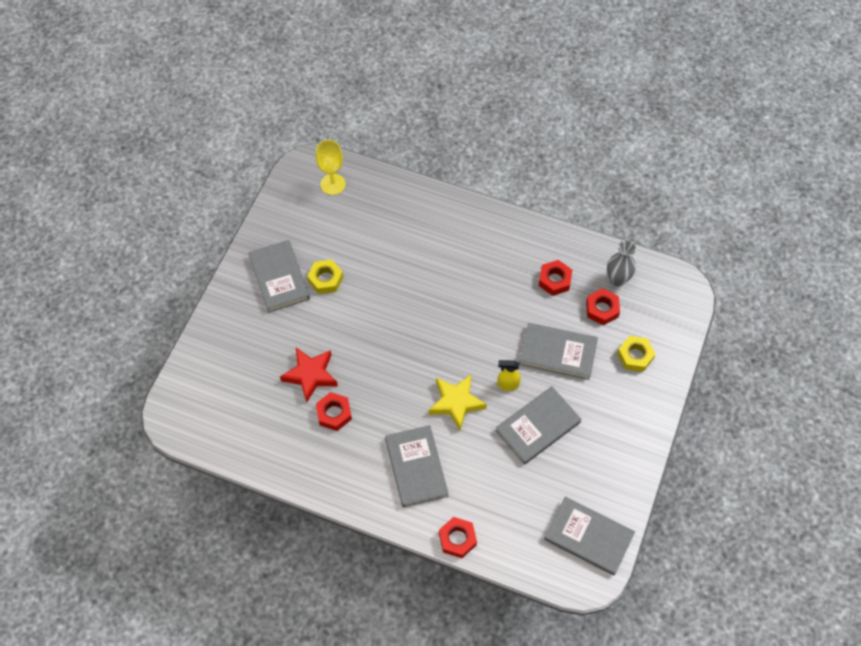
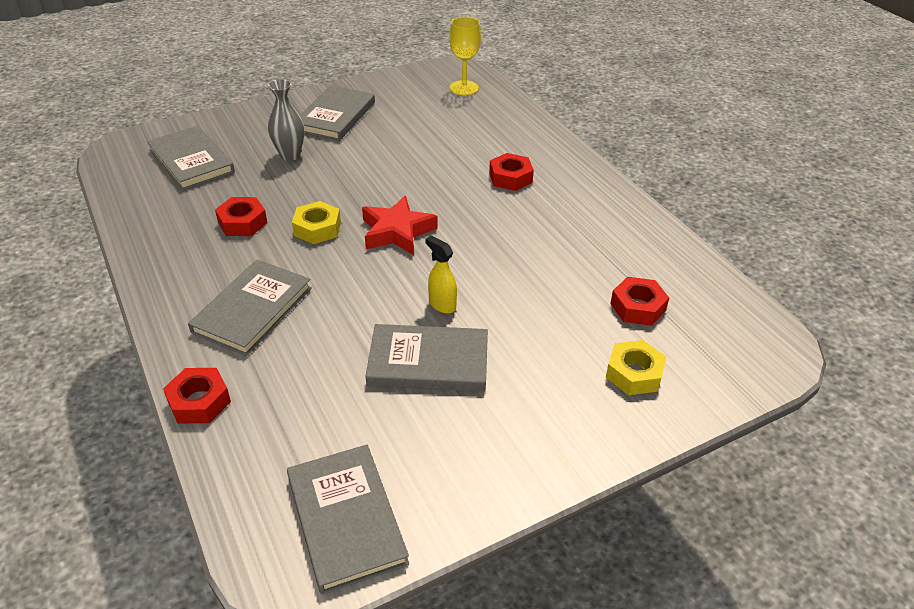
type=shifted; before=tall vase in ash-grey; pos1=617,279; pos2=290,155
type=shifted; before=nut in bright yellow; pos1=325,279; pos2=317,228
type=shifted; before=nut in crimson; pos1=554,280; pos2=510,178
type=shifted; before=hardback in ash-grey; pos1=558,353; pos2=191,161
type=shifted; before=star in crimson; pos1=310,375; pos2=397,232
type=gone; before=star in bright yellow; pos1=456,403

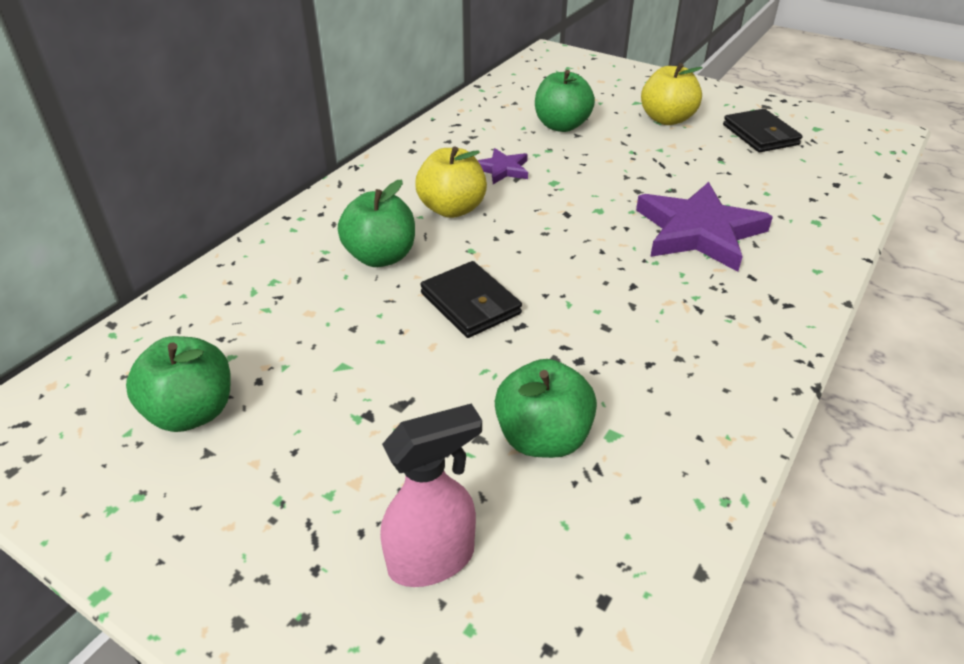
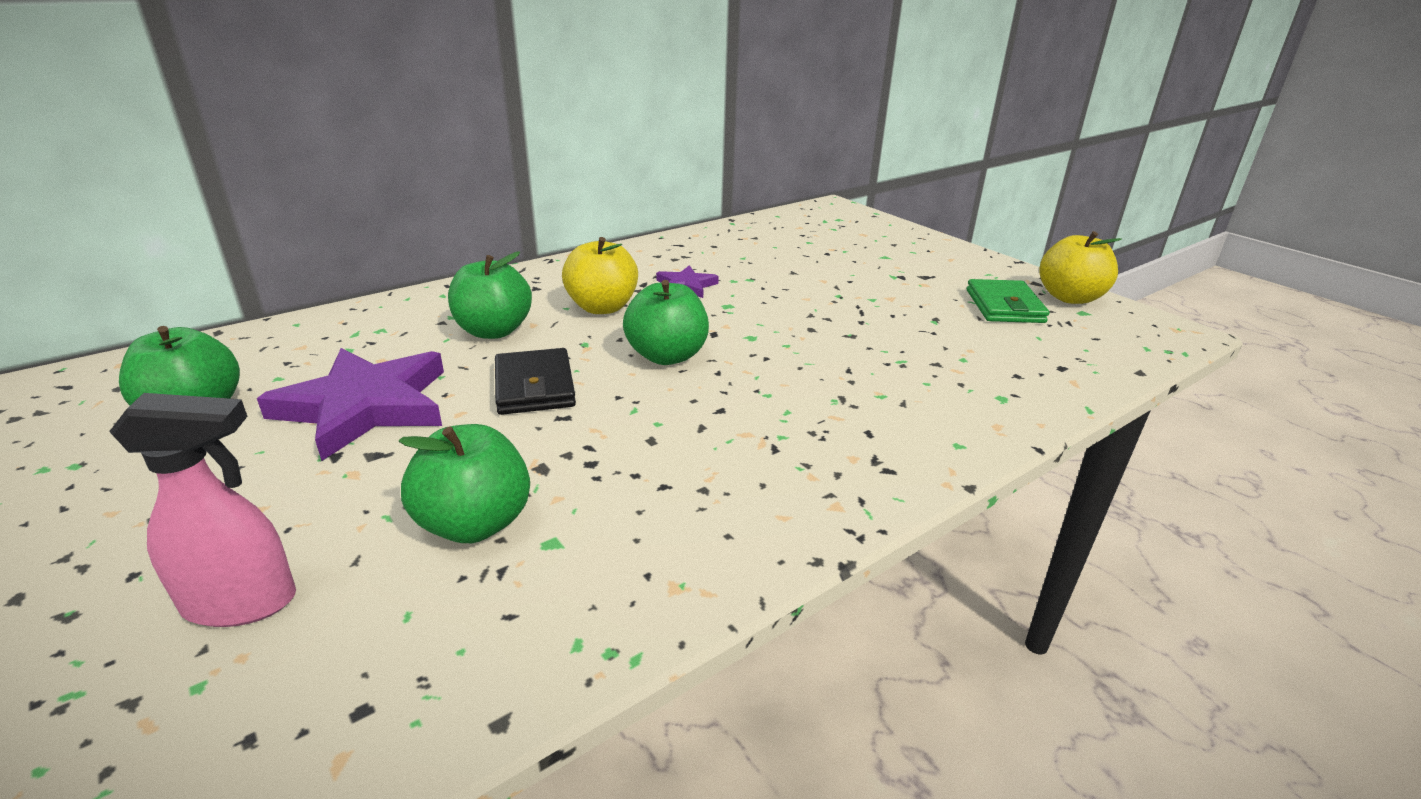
type=shifted; before=apple fruit in bright yellow; pos1=667,119; pos2=1070,298
type=shifted; before=apple fruit in green; pos1=561,126; pos2=667,356
type=repainted; before=wallet in ebony; after=wallet in green; pos1=760,135; pos2=1004,306
type=shifted; before=star in violet; pos1=699,232; pos2=365,406

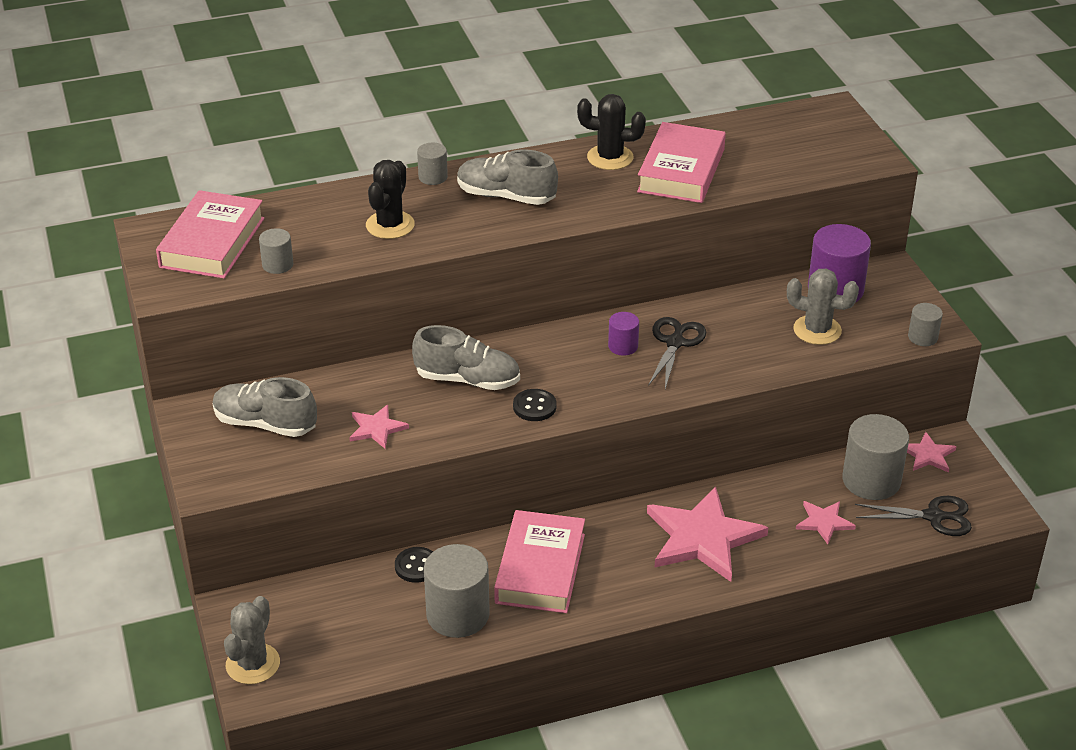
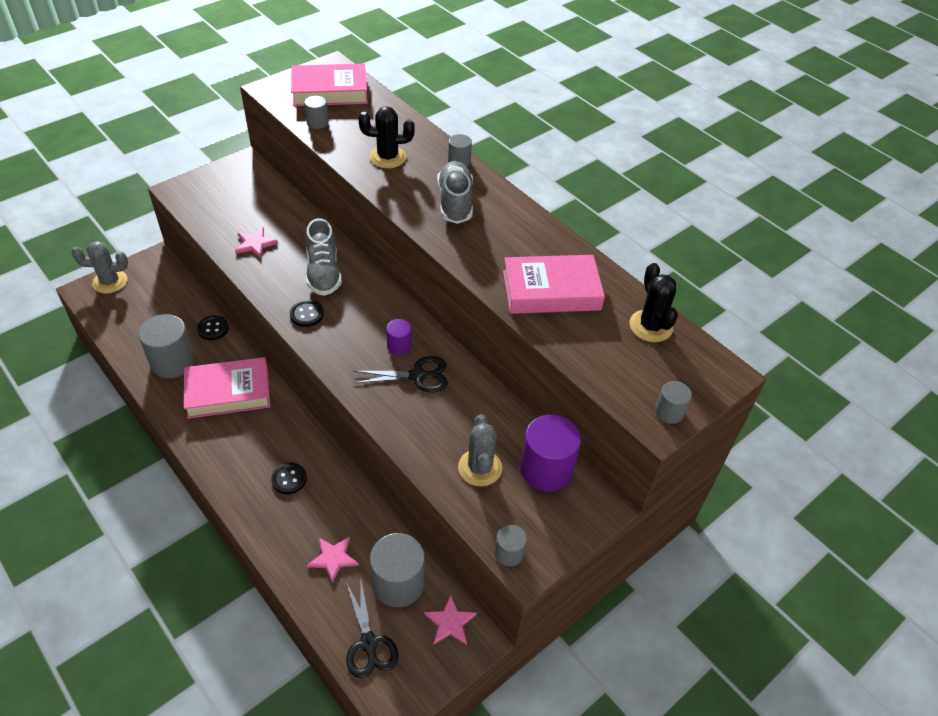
type=shifted; before=saguaro cactus in ebony; pos1=610,157; pos2=650,326
type=gone; before=sneaker in ash-grey; pos1=265,424
type=swapped; before=star in pink; after=sewing button in ebony; pos1=703,537; pos2=289,479
type=new; after=solid cylinder in ash-grey; pos2=669,412

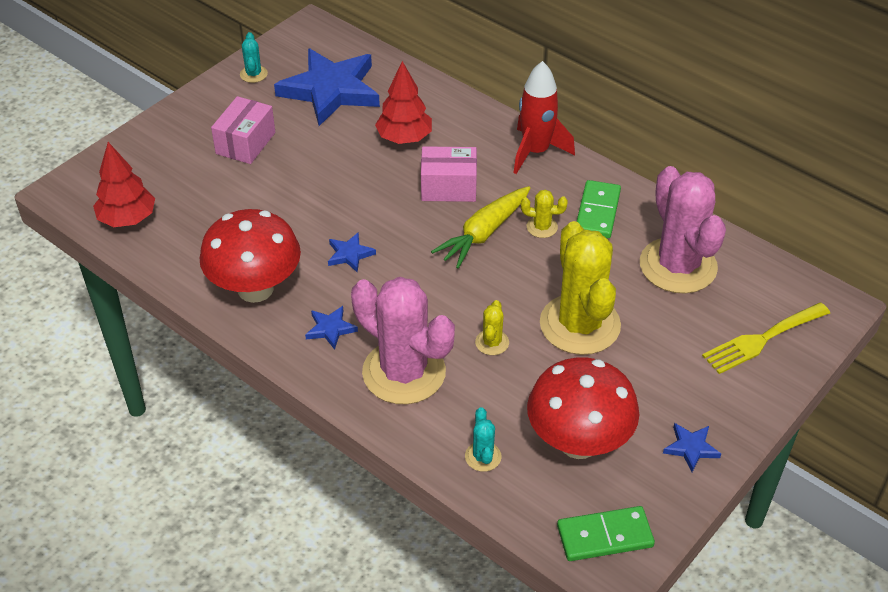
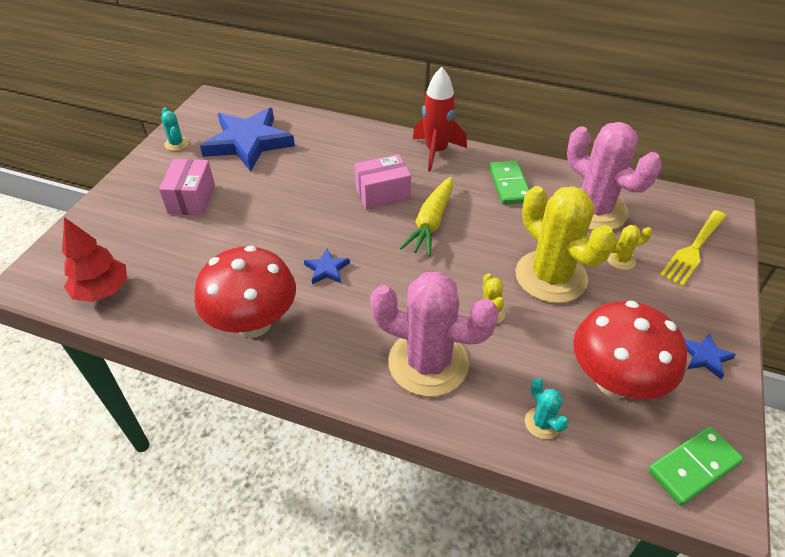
type=gone; before=toy tree in crimson; pos1=404,138
type=shifted; before=saguaro cactus in bright yellow; pos1=542,227; pos2=620,259
type=gone; before=star in cobalt; pos1=330,329

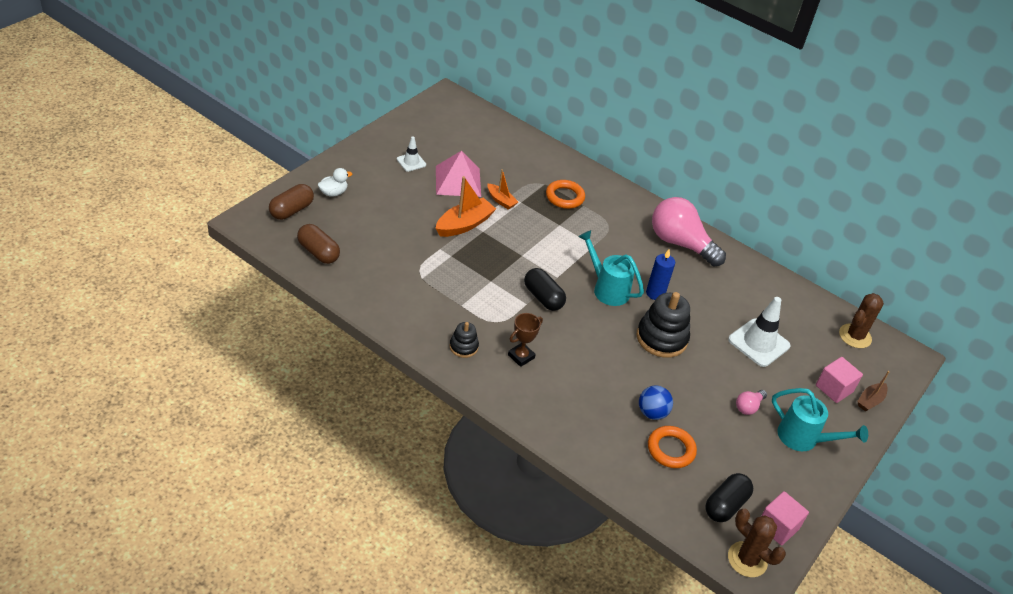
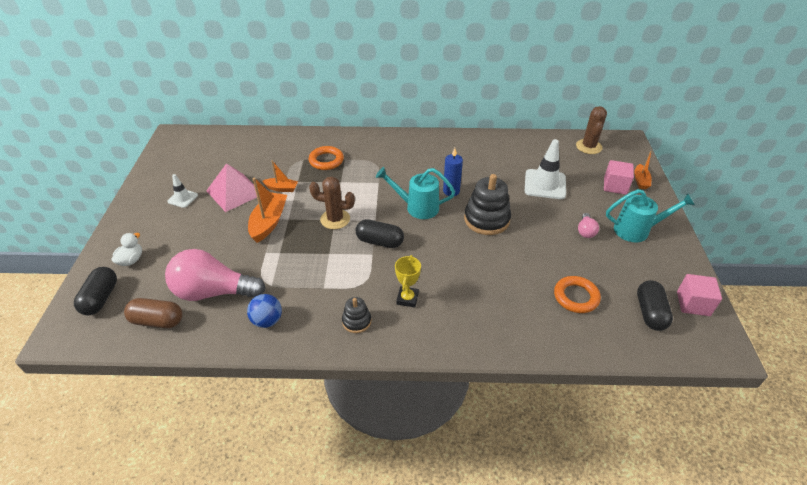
type=repainted; before=pill in dark brown; after=pill in ebony; pos1=291,210; pos2=101,298
type=shifted; before=light bulb in pink; pos1=680,243; pos2=213,292
type=repainted; before=prize cup in dark brown; after=prize cup in bright yellow; pos1=521,356; pos2=407,298
type=repainted; before=boat in dark brown; after=boat in orange; pos1=870,401; pos2=640,181
type=shifted; before=ball in cobalt; pos1=652,413; pos2=267,320
type=shifted; before=saguaro cactus in dark brown; pos1=747,559; pos2=335,219

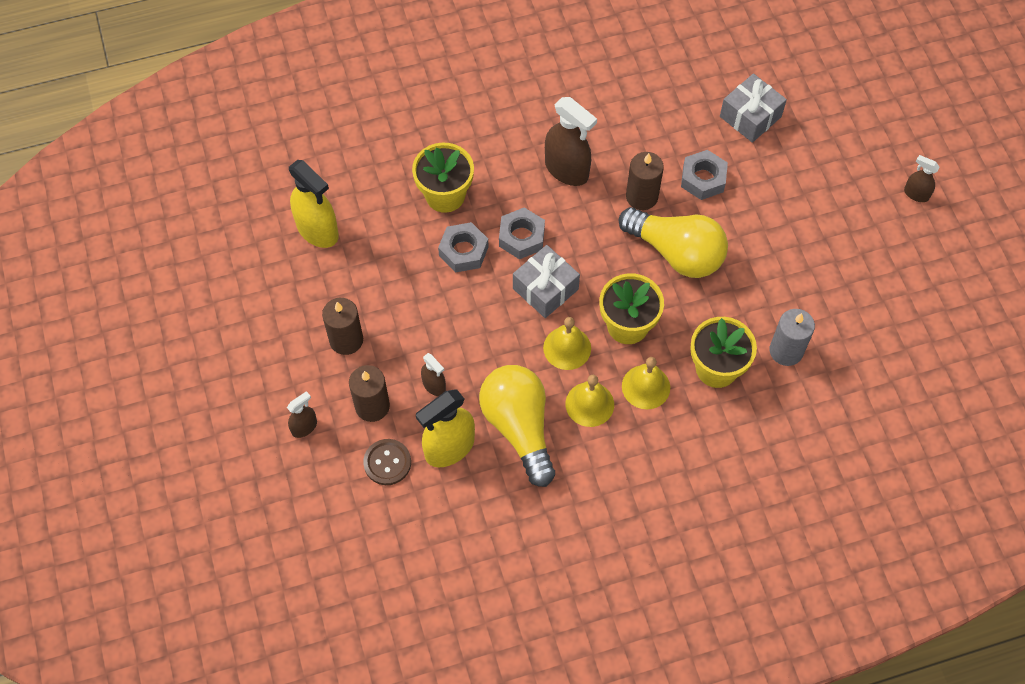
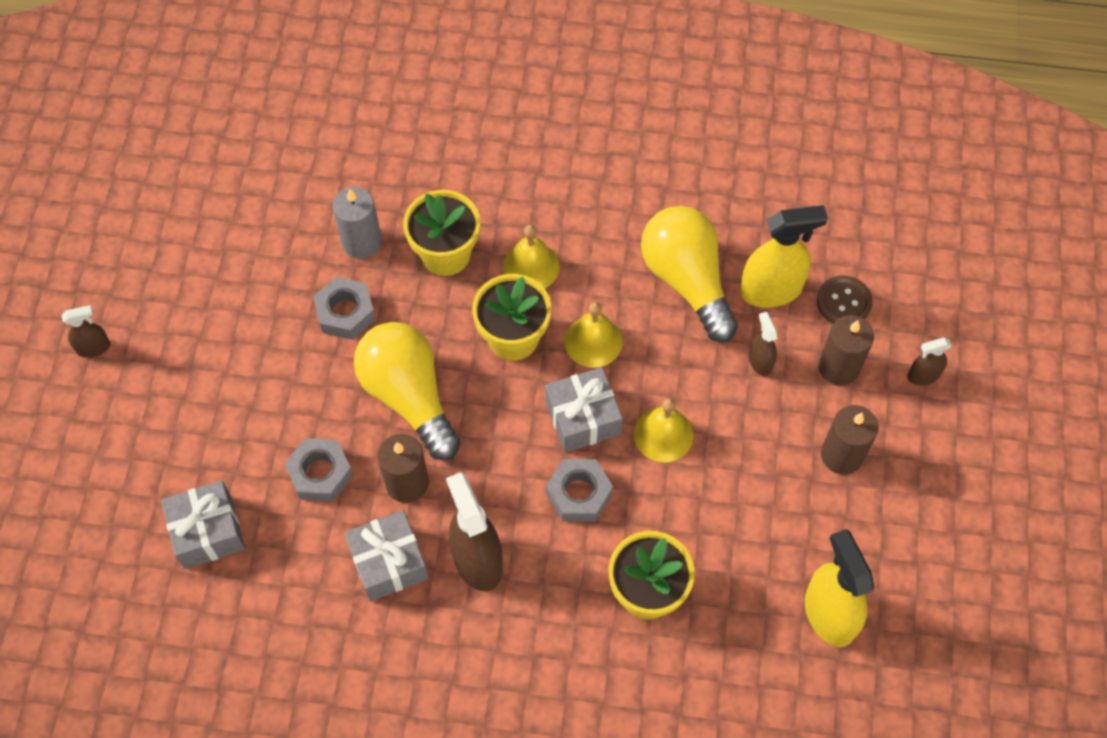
type=rotated; before=spray bottle in dark brown; pos1=916,194; pos2=94,348; turn=-75
type=shifted; before=nut in ash-grey; pos1=463,251; pos2=345,313
type=rotated; before=light bulb in bright yellow; pos1=519,427; pos2=687,281; turn=150
type=shifted; before=school bell in bright yellow; pos1=589,404; pos2=663,434
type=new; after=wrapped gift in ash-grey; pos2=389,562

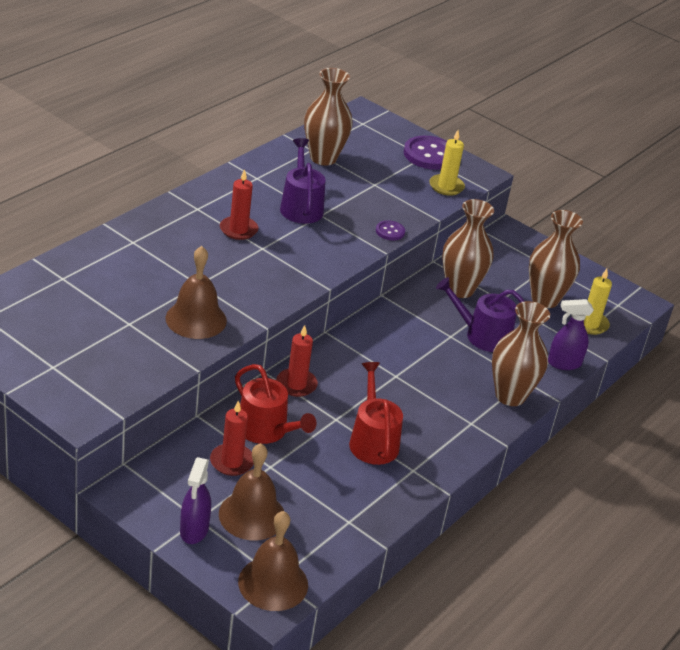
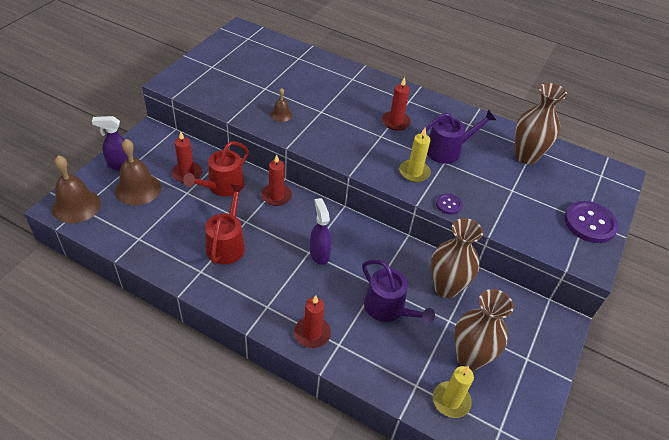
type=shifted; before=pillar candle in bright yellow; pos1=446,186; pos2=414,172
type=scaled; before=school bell in dark brown; pos1=196,319; pos2=281,114; scale=0.52
type=rotated; before=sprinkling can in violet; pos1=482,335; pos2=388,308; turn=135
type=shifted; before=spray bottle in violet; pos1=563,363; pos2=319,254
type=swapped; before=tall vase in dark brown; after=pillar candle in crimson; pos1=510,396; pos2=312,333
type=rotated; before=sprinkling can in crimson; pos1=372,441; pos2=227,244; turn=-60

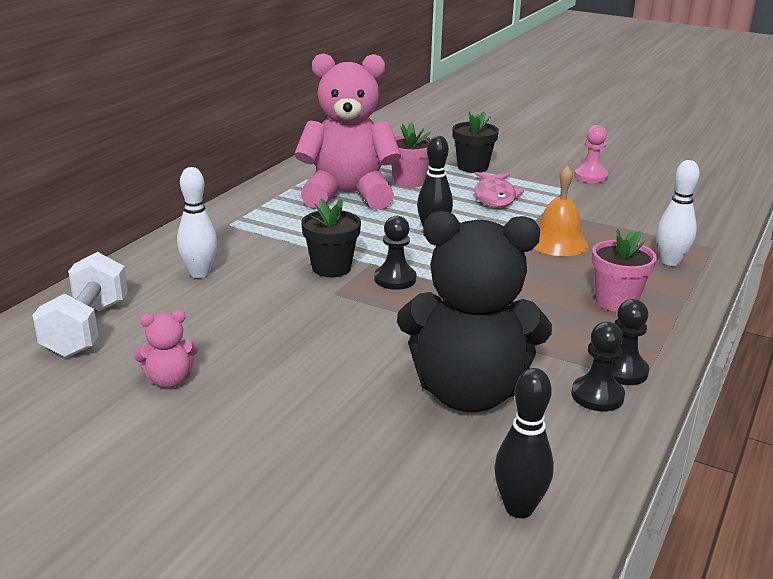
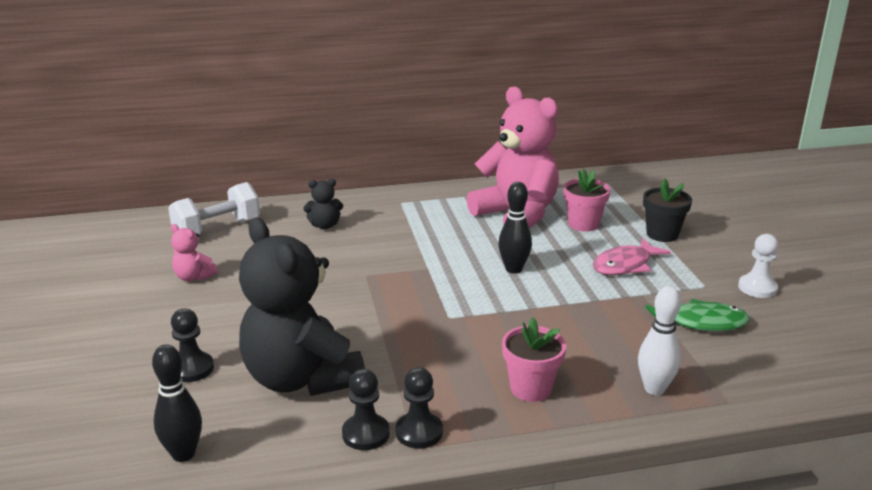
type=repainted; before=chess pawn in pink; after=chess pawn in pure white; pos1=591,176; pos2=757,288
type=gone; before=school bell in orange; pos1=558,242
type=swapped; before=bowling pin in pure white; after=stuffed bear in ebony; pos1=199,273; pos2=324,225
type=gone; before=flower pot in ebony; pos1=331,268
type=shifted; before=chess pawn in ebony; pos1=395,279; pos2=192,369
type=new; after=toy fish in green; pos2=701,323

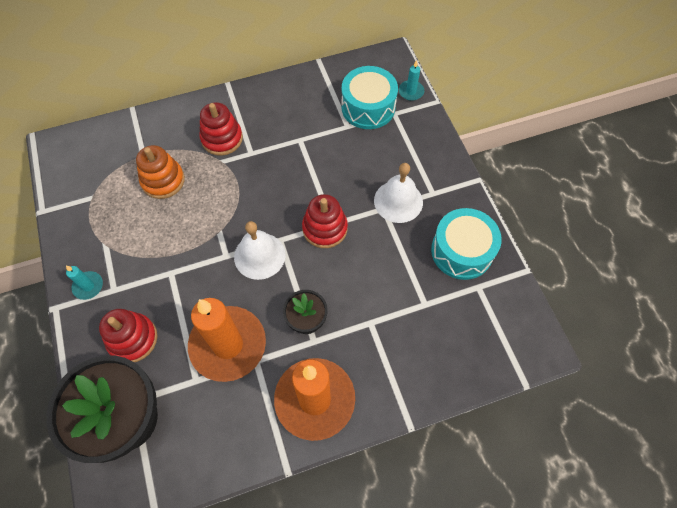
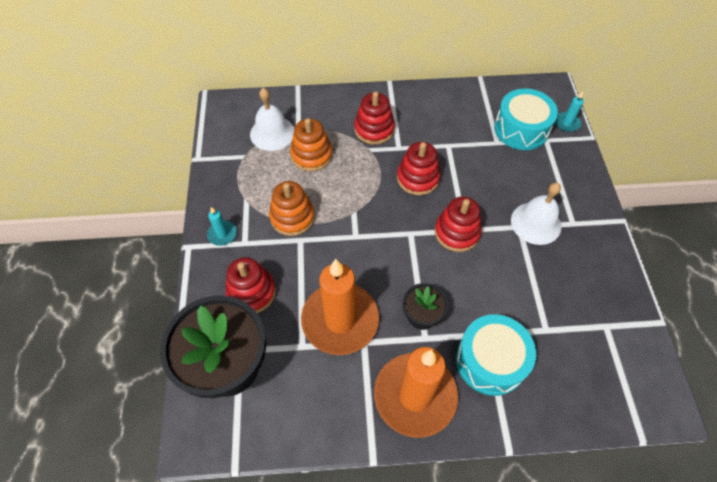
type=shifted; before=snare drum in teal; pos1=461,251; pos2=490,360
type=shifted; before=school bell in pure white; pos1=259,255; pos2=272,133
type=new; after=stacking rings in crimson; pos2=418,178
type=new; after=stacking rings in orange; pos2=292,217

